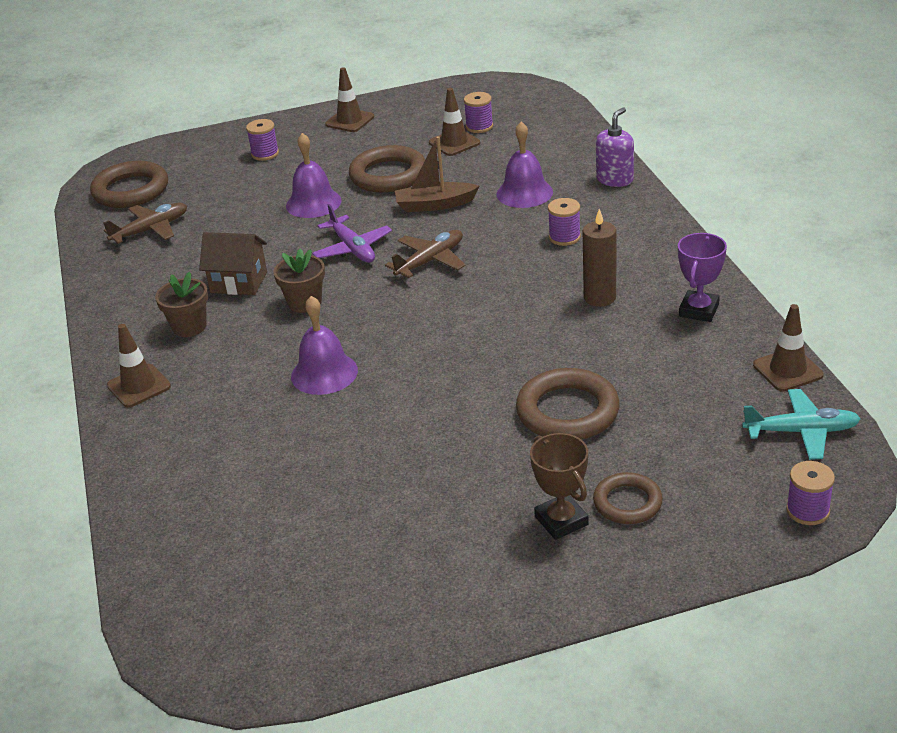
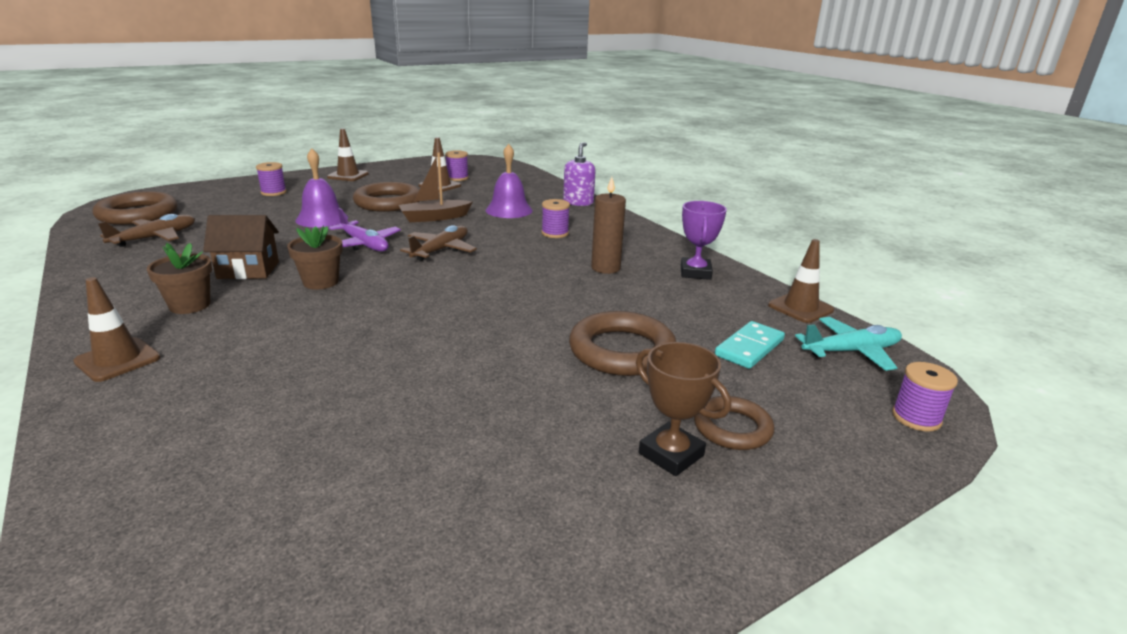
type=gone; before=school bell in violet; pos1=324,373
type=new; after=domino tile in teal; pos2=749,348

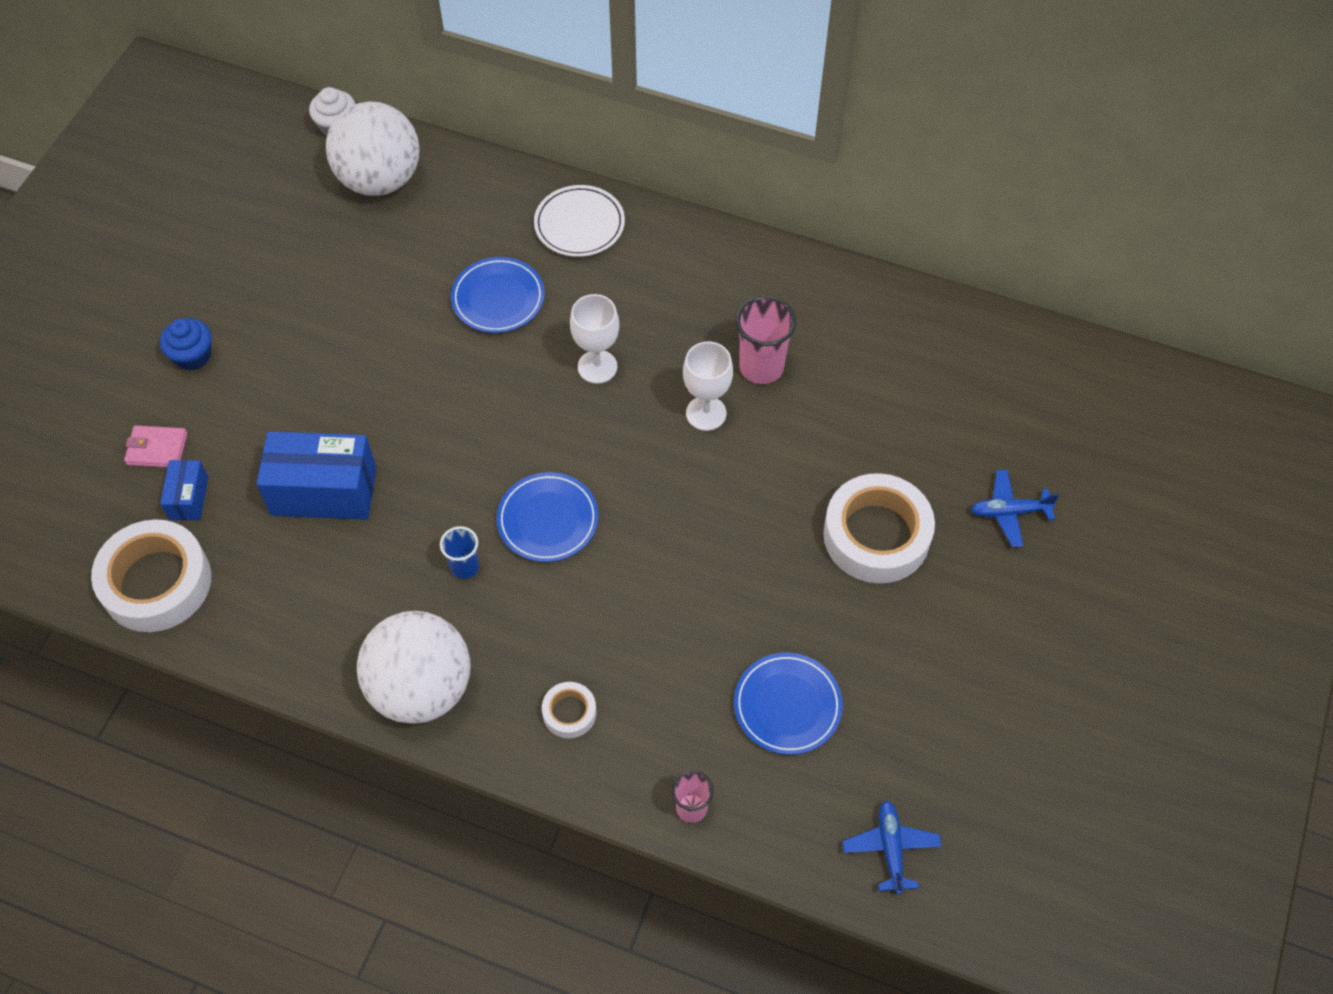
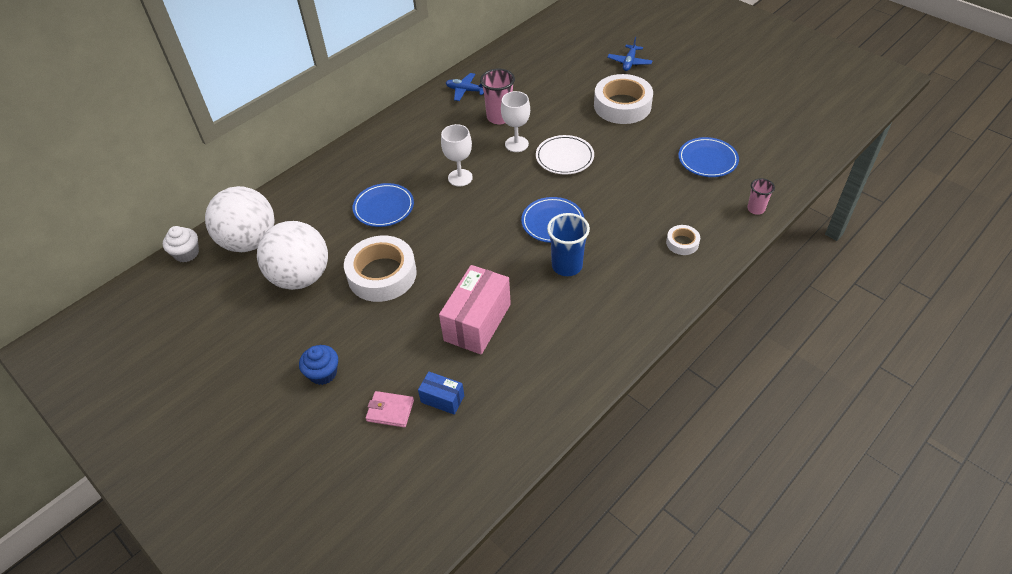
type=shifted; before=plate in pure white; pos1=579,224; pos2=564,157
type=rotated; before=wallet in pink; pos1=157,449; pos2=390,410; turn=75
type=repainted; before=package in cobalt; after=package in pink; pos1=324,491; pos2=477,322
type=shifted; before=roll of tape in pure white; pos1=156,582; pos2=382,274
type=scaled; before=tumbler in cobalt; pos1=464,567; pos2=567,266; scale=1.67
type=shifted; before=ball in pure white; pos1=421,688; pos2=301,277
type=shifted; before=plane in cobalt; pos1=890,848; pos2=466,91

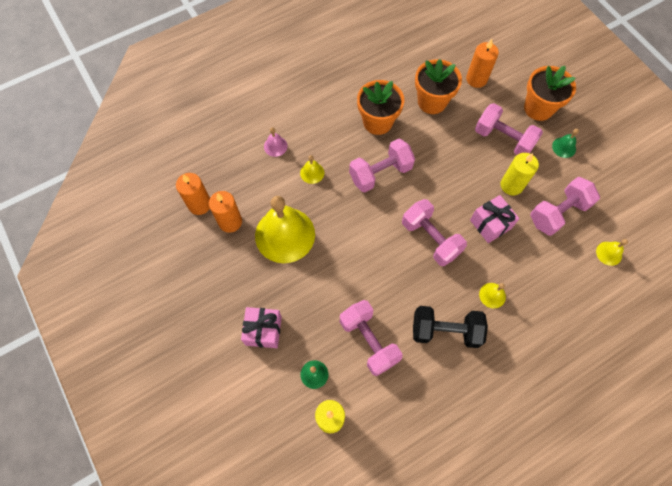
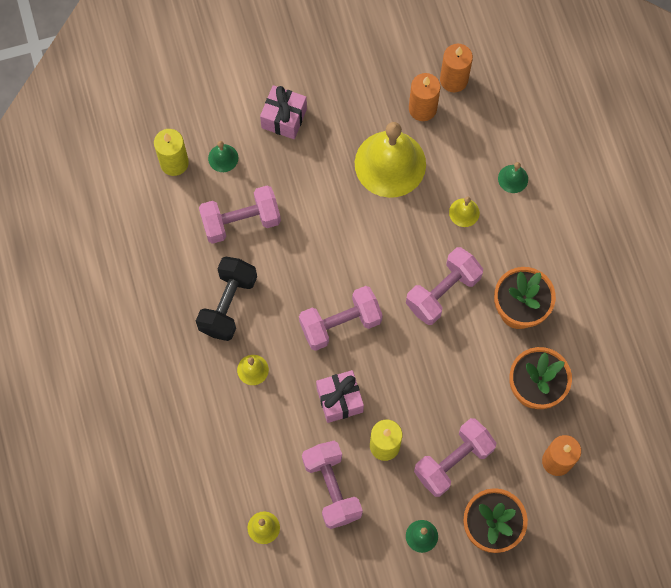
type=repainted; before=school bell in pink; after=school bell in green; pos1=275,146; pos2=513,178
type=rotated; before=free weight in pink; pos1=380,173; pos2=442,292; turn=60

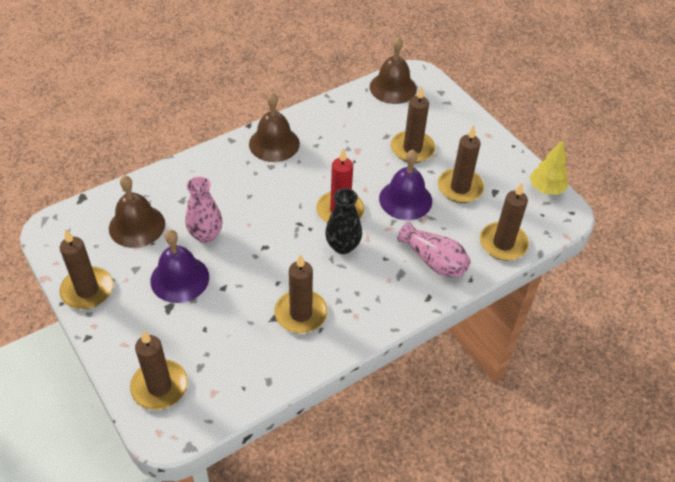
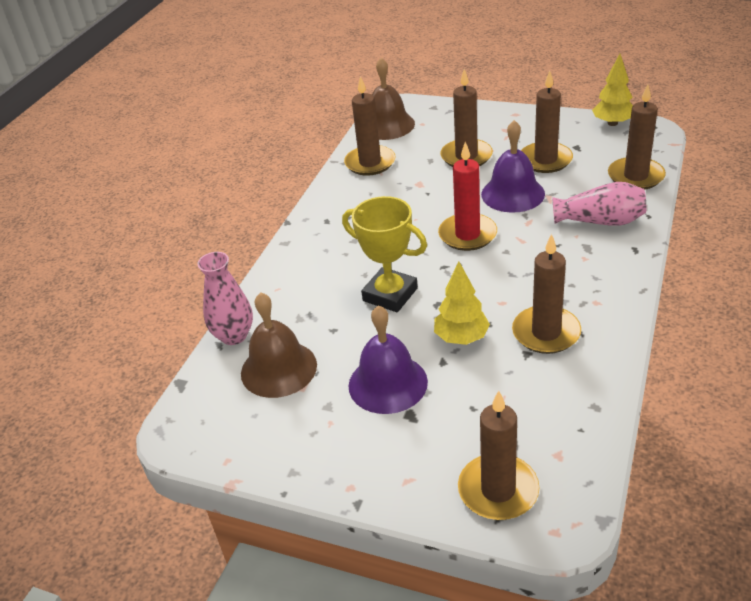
type=gone; before=school bell in dark brown; pos1=274,143
type=shifted; before=tall vase in pink; pos1=206,235; pos2=234,336
type=gone; before=tall vase in ebony; pos1=343,246
type=shifted; before=pillar candle in dark brown; pos1=87,290; pos2=370,163
type=new; after=prize cup in bright yellow; pos2=390,294
type=new; after=toy tree in bright yellow; pos2=461,338

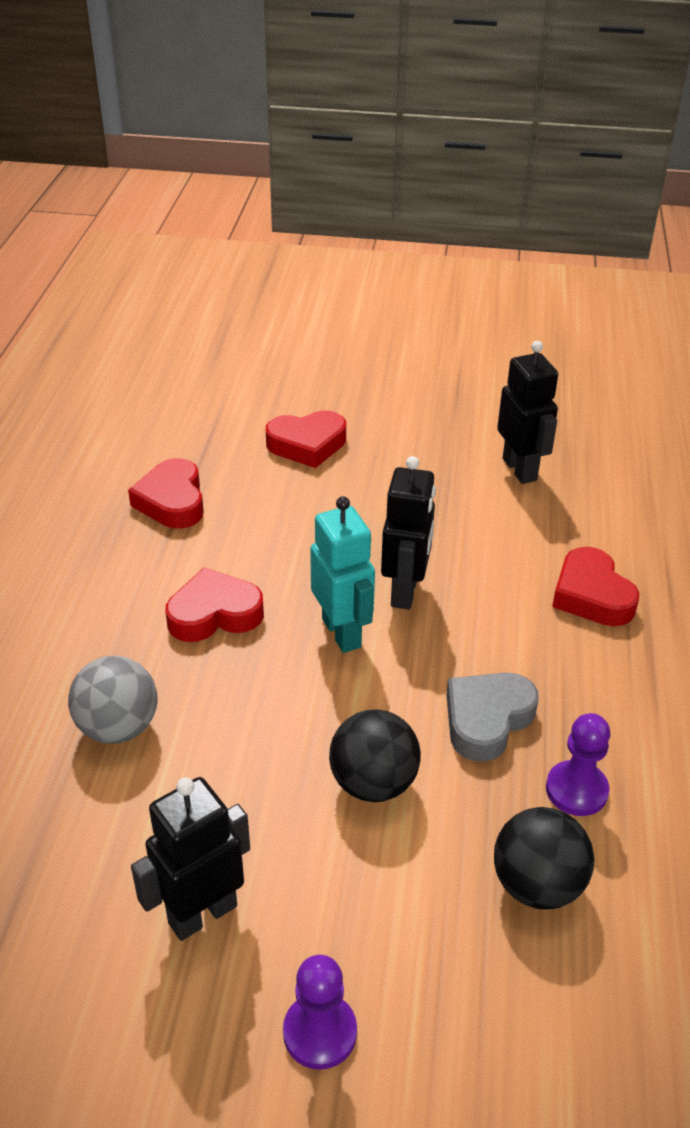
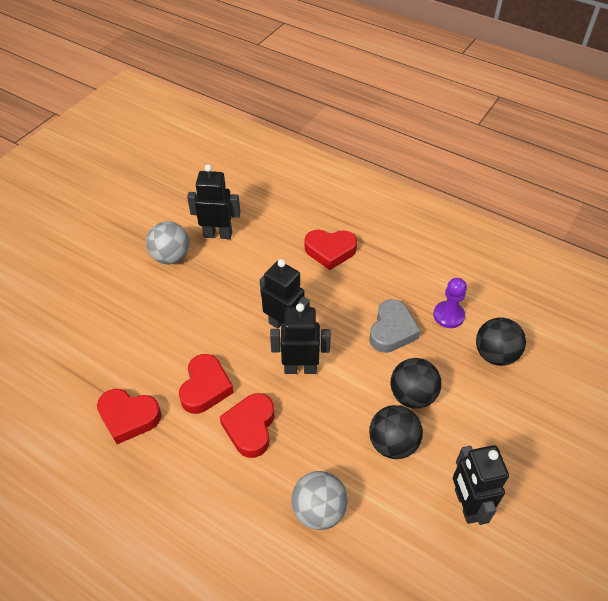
type=shifted; before=love heart in crimson; pos1=307,445; pos2=205,387
type=repainted; before=robot figure in teal; after=robot figure in ebony; pos1=342,633; pos2=300,368
type=rotated; before=love heart in ash-grey; pos1=487,720; pos2=392,330; turn=-135
type=gone; before=chess pawn in violet; pos1=320,1032
type=new; after=ball in ash-grey; pos2=171,257
type=new; after=ball in ebony; pos2=393,443

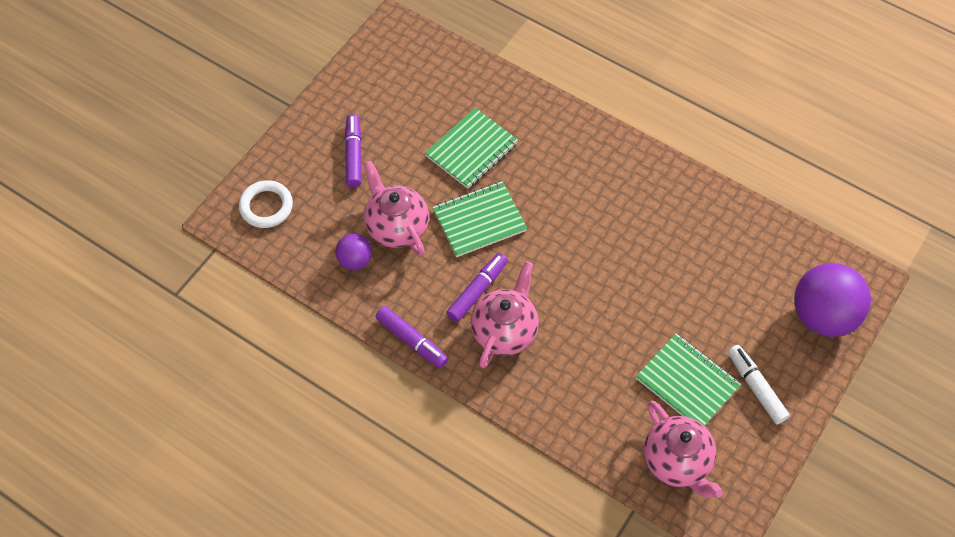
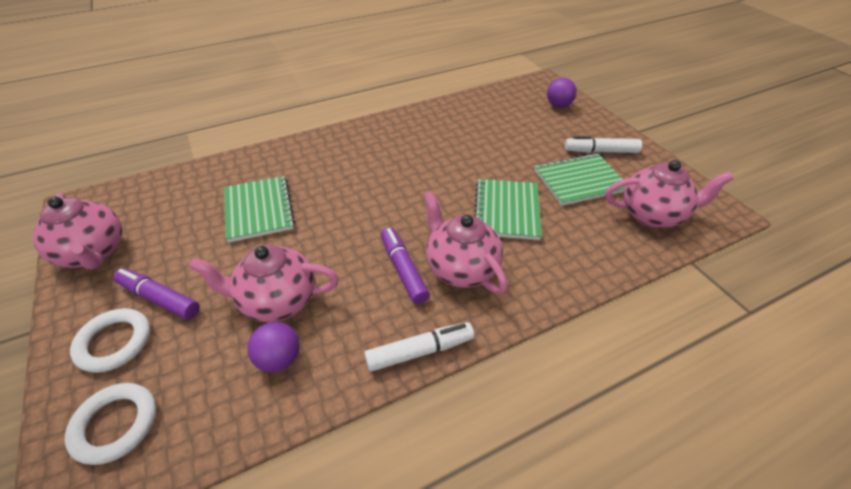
type=shifted; before=notepad in green; pos1=479,220; pos2=506,210
type=scaled; before=ball in violet; pos1=823,315; pos2=558,105; scale=0.51
type=repainted; before=felt pen in violet; after=felt pen in pure white; pos1=412,341; pos2=420,351
type=new; after=china teapot in pink; pos2=94,253
type=new; after=hoop in pure white; pos2=114,342

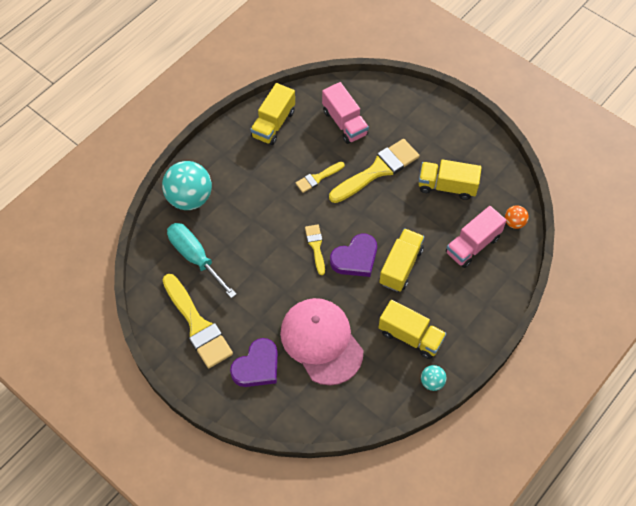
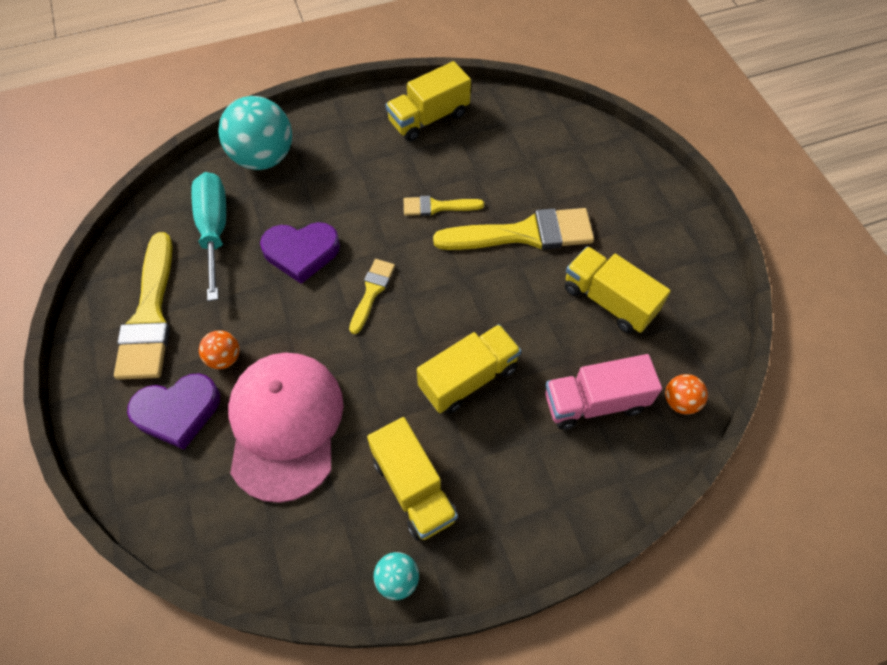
type=gone; before=lorry in pink; pos1=344,123
type=shifted; before=love heart in violet; pos1=355,258; pos2=301,252
type=new; after=ball in orange; pos2=224,358

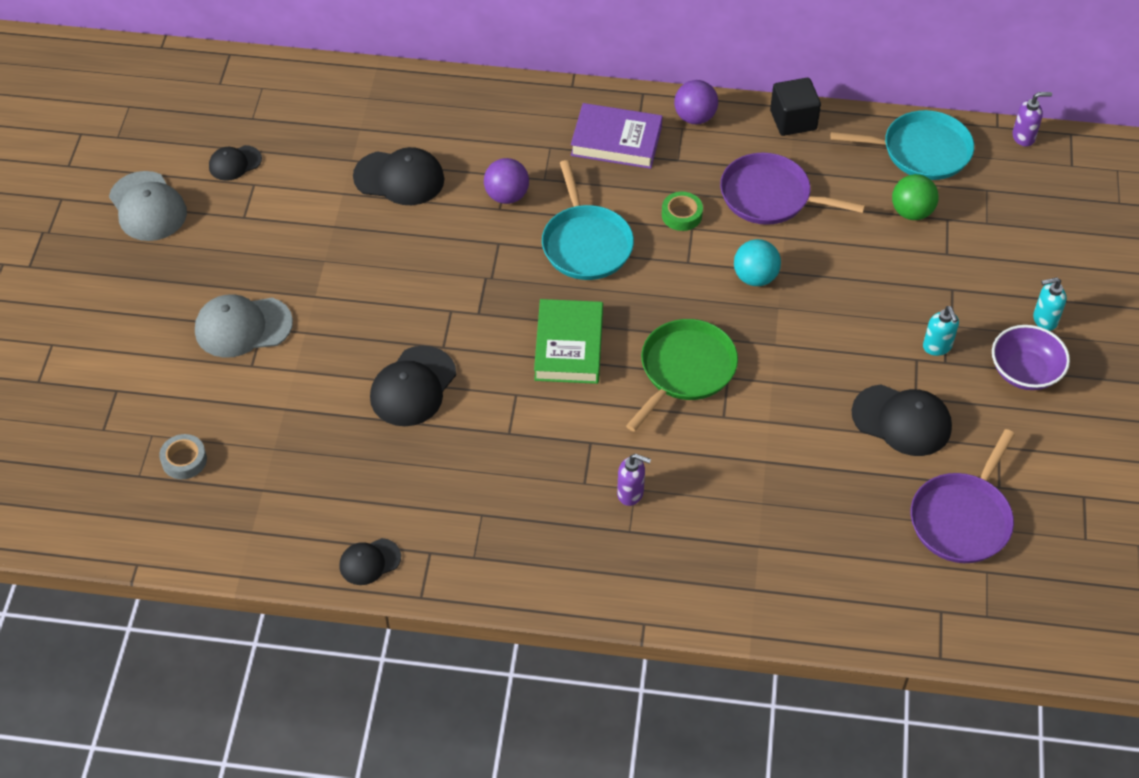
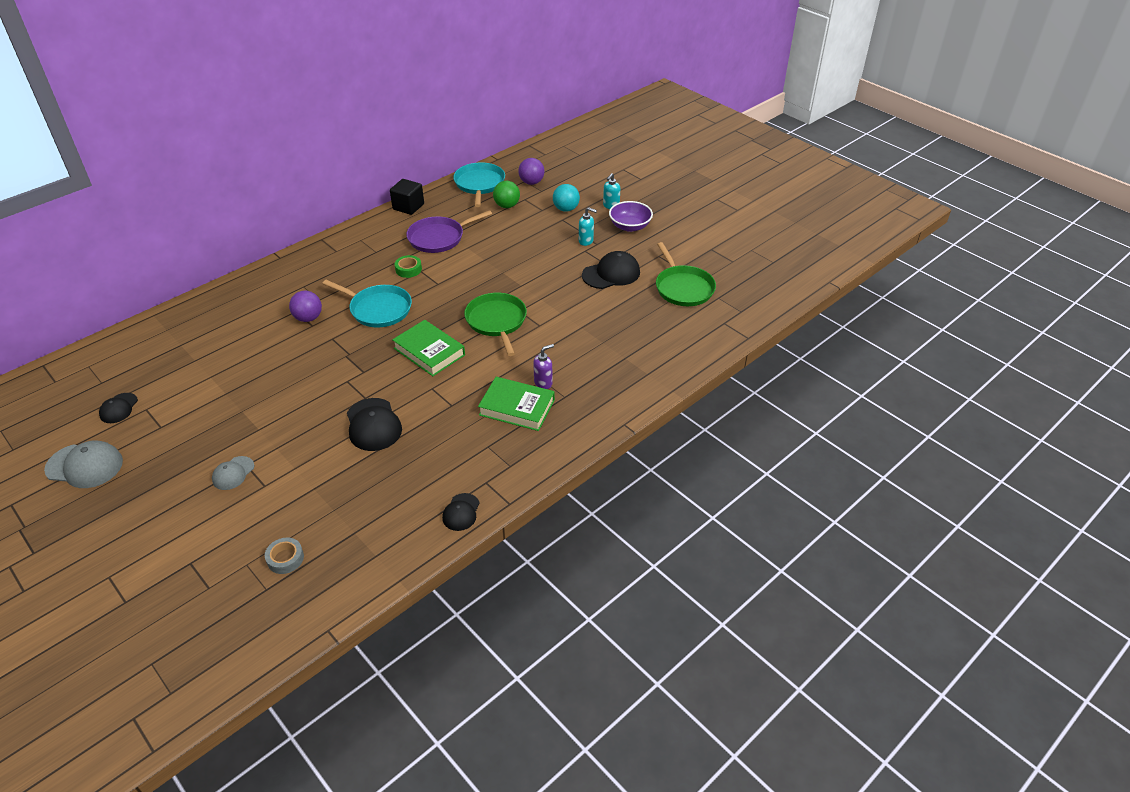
type=shifted; before=ball in violet; pos1=695,117; pos2=531,182
type=gone; before=pump bottle in violet; pos1=1024,137
type=gone; before=hardback in violet; pos1=616,141
type=rotated; before=skillet in teal; pos1=921,151; pos2=479,184; turn=-45
type=gone; before=cap in ebony; pos1=399,178
type=shifted; before=ball in teal; pos1=755,277; pos2=566,209
type=scaled; before=cap in ash-grey; pos1=243,327; pos2=233,473; scale=0.59
type=repainted; before=skillet in violet; after=skillet in green; pos1=962,518; pos2=683,288
type=new; after=hardback in green; pos2=517,407

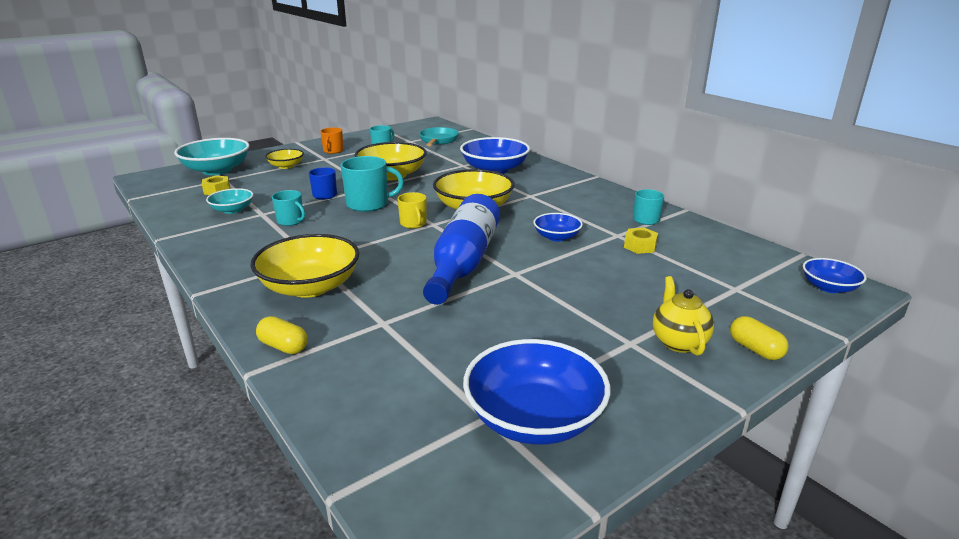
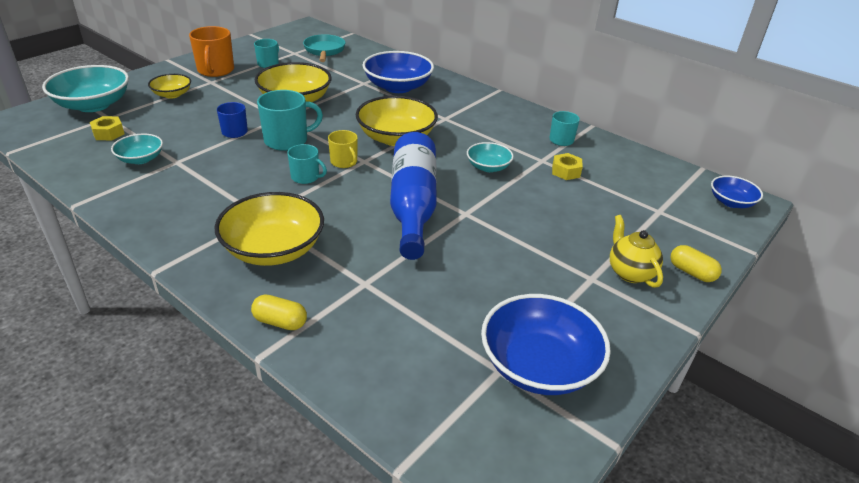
type=scaled; before=tea mug in orange; pos1=333,151; pos2=215,70; scale=1.66
type=shifted; before=tea mug in teal; pos1=291,221; pos2=306,177
type=repainted; before=deep dish in cobalt; after=deep dish in teal; pos1=556,237; pos2=488,167

